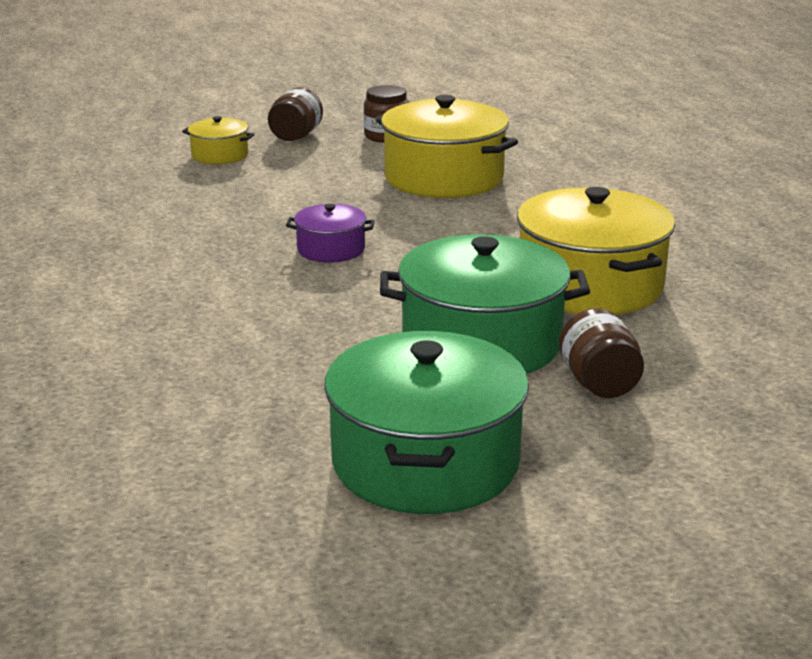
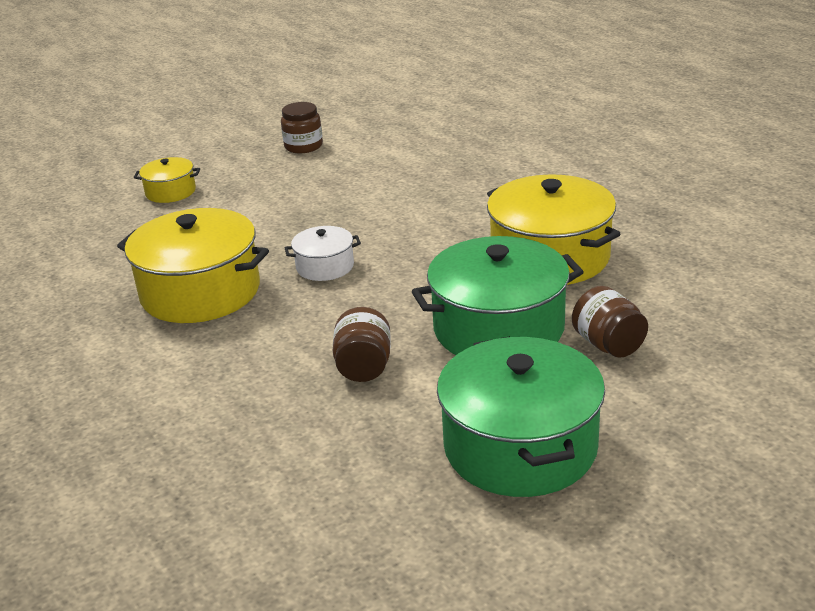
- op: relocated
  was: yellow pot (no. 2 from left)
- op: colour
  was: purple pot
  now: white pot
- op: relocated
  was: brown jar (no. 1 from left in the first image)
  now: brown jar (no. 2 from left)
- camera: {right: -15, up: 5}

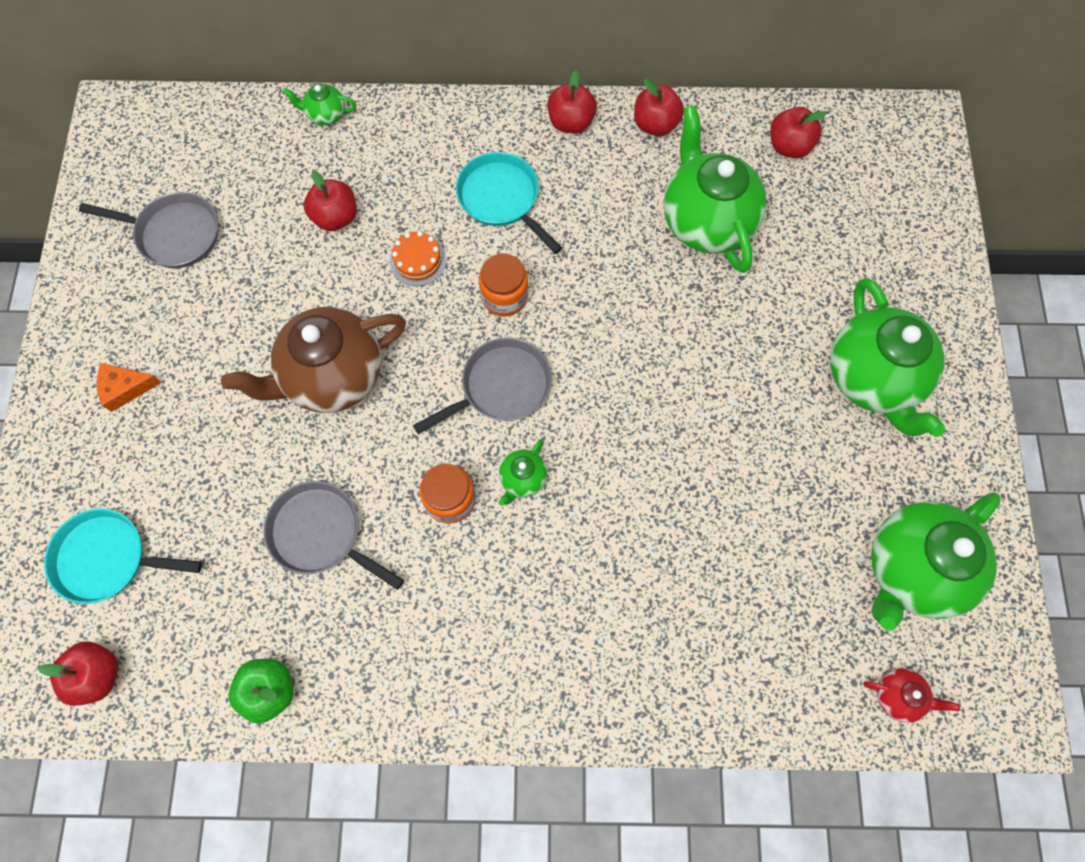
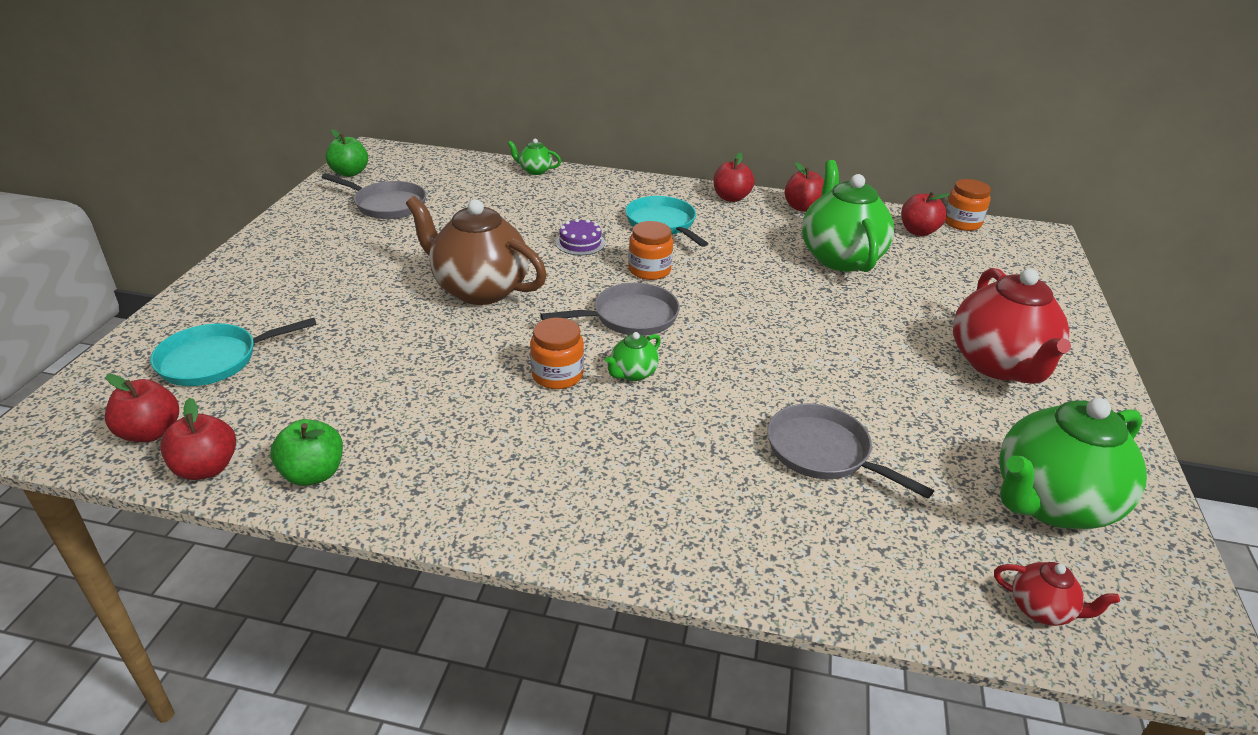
- op: spun
  was: turquoise pan (no. 1 from left)
  clockwise: -45
- op: relocated
  was: red apple (no. 2 from left)
- op: appeared
  now: green apple (no. 2 from left)
- op: spun
  was: brown teapot
  clockwise: 45
- op: colour
  was: orange cake
  now: purple cake
- op: relocated
  was: grey pan (no. 2 from left in the first image)
  now: grey pan (no. 3 from left)
- op: appeared
  now: orange jar (no. 3 from left)
- op: colour
  was: green teapot (no. 4 from left)
  now: red teapot (no. 1 from left)
- op: missing
  was: orange cheese
- camera: {right: 10, up: -35}

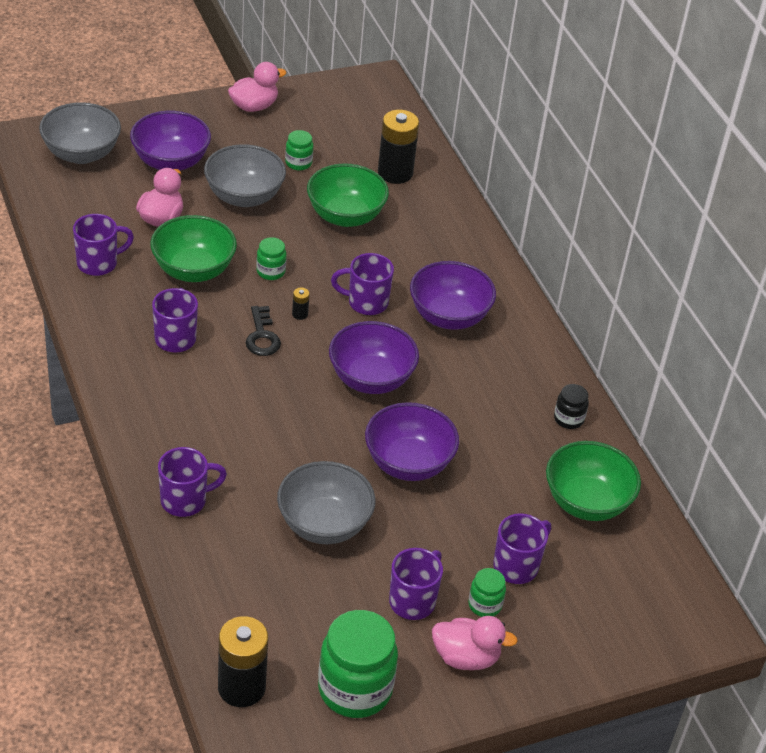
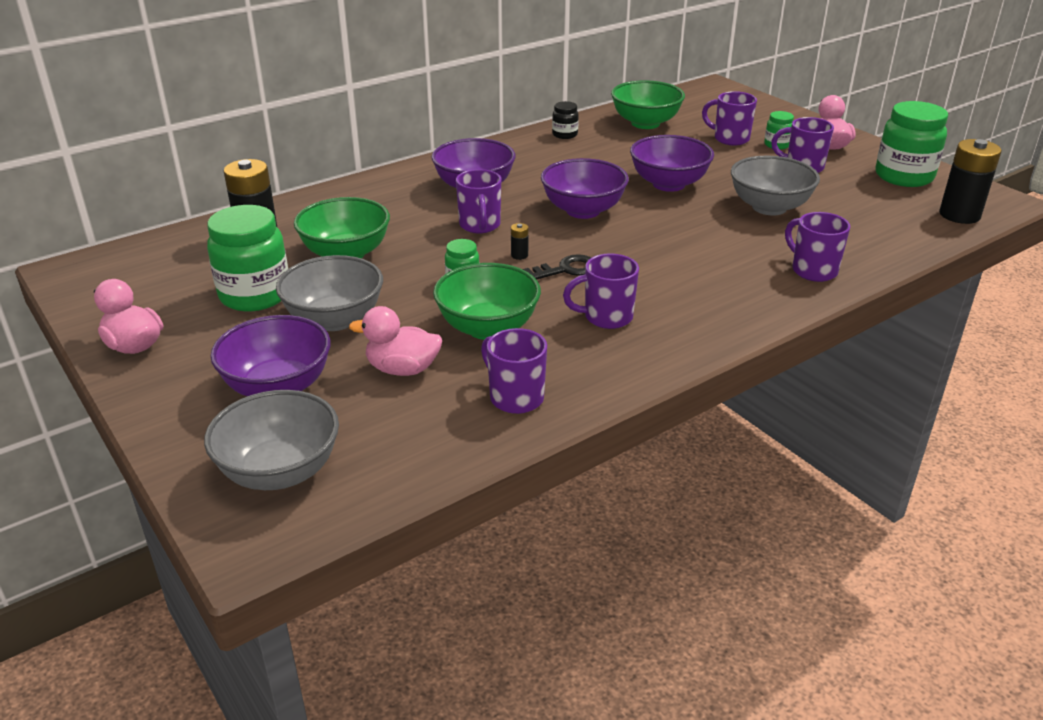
- op: size
  was: green jar (no. 2 from left in the first image)
  ratio: 2.07
- camera: {right: -100, up: -10}

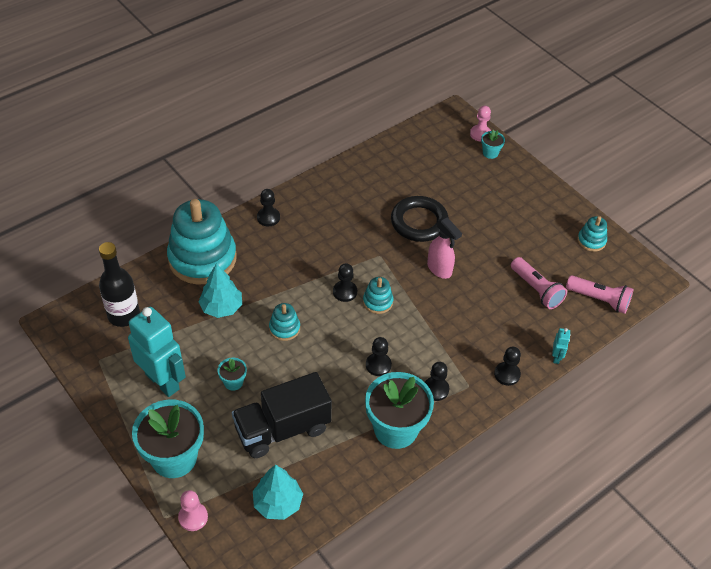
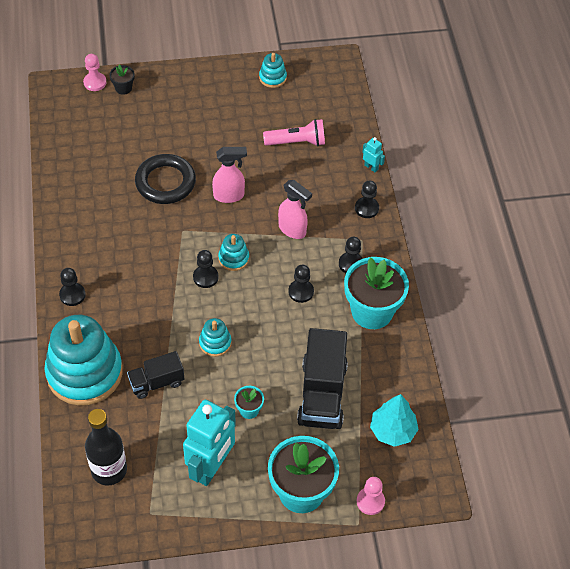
- op: colour
  was: turquoise flower pot (no. 4 from left)
  now: black flower pot
- op: exchanged
  was: turquoise tree (no. 1 from left)
  now: black truck (no. 1 from left)
- op: spun
  was: turquoise robot (no. 1 from left)
  clockwise: 135
- op: appeared
  now: pink spray bottle (no. 2 from left)
- op: missing
  was: pink flashlight (no. 2 from left)
- camera: {right: -60, up: 5}

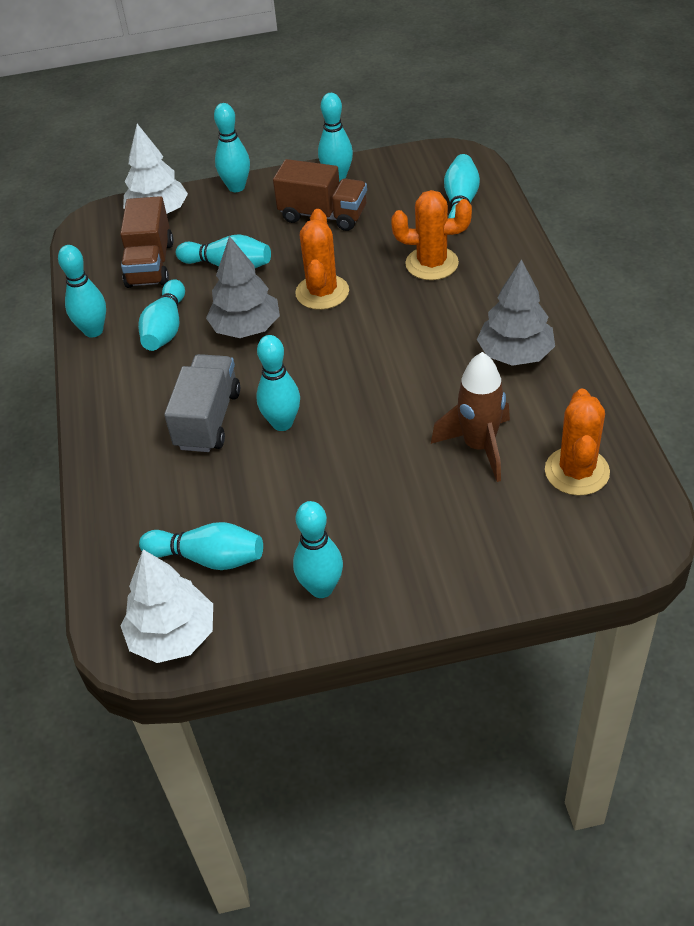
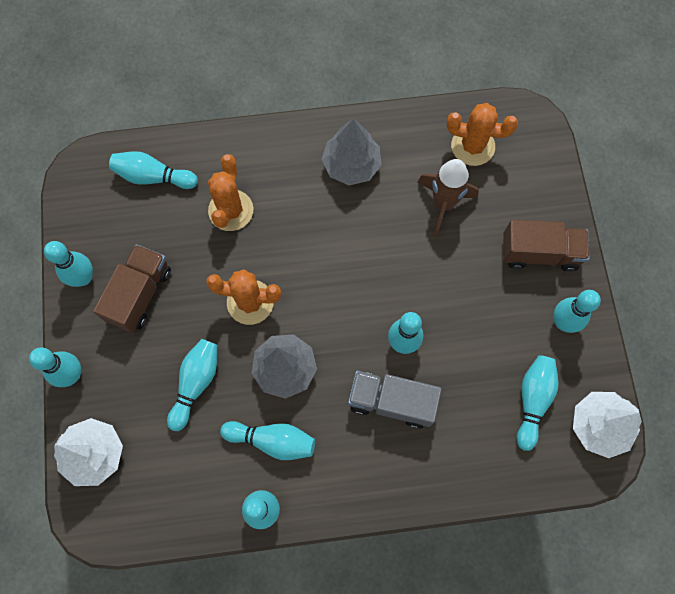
- op: relocated
  was: brown truck (no. 1 from left in the first image)
  now: brown truck (no. 2 from left)
- camera: {right: -90, up: 25}

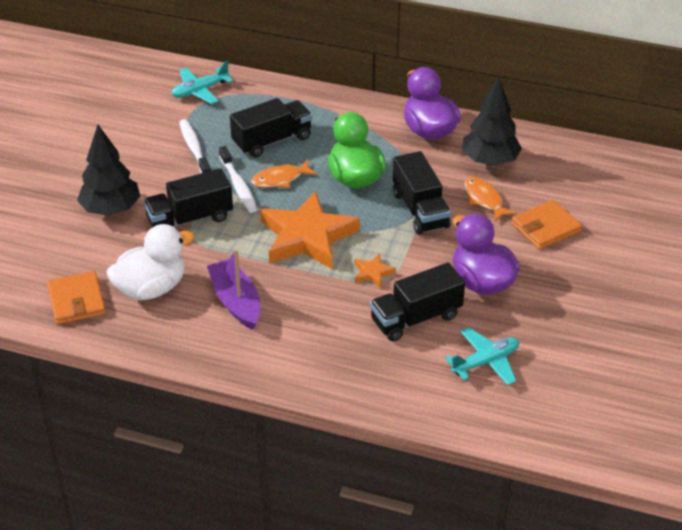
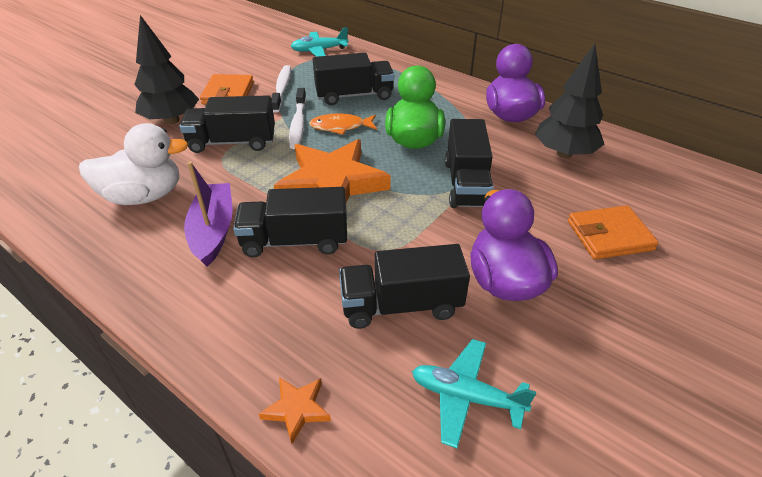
- op: relocated
  was: orange wallet (no. 1 from left)
- op: appeared
  now: black truck (no. 2 from left)
- op: relocated
  was: orange star (no. 2 from left in the first image)
  now: orange star (no. 1 from left)
- op: spun
  was: turquoise plane (no. 2 from left)
  clockwise: -150
- op: missing
  was: orange fish (no. 2 from left)
- camera: {right: 20, up: 0}

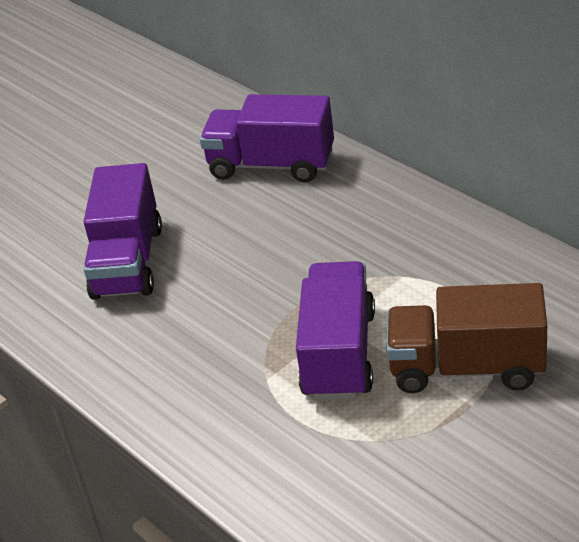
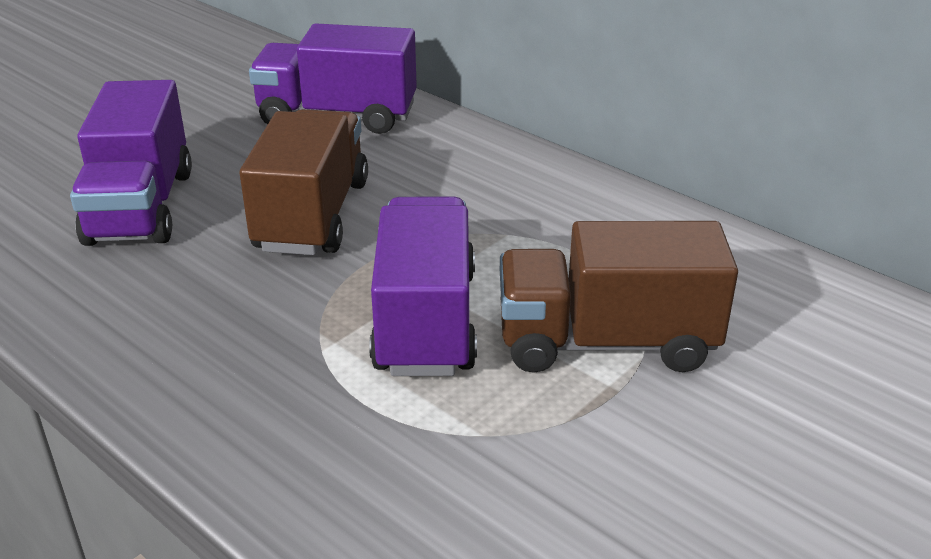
- op: appeared
  now: brown truck (no. 1 from left)
- camera: {right: -10, up: -5}

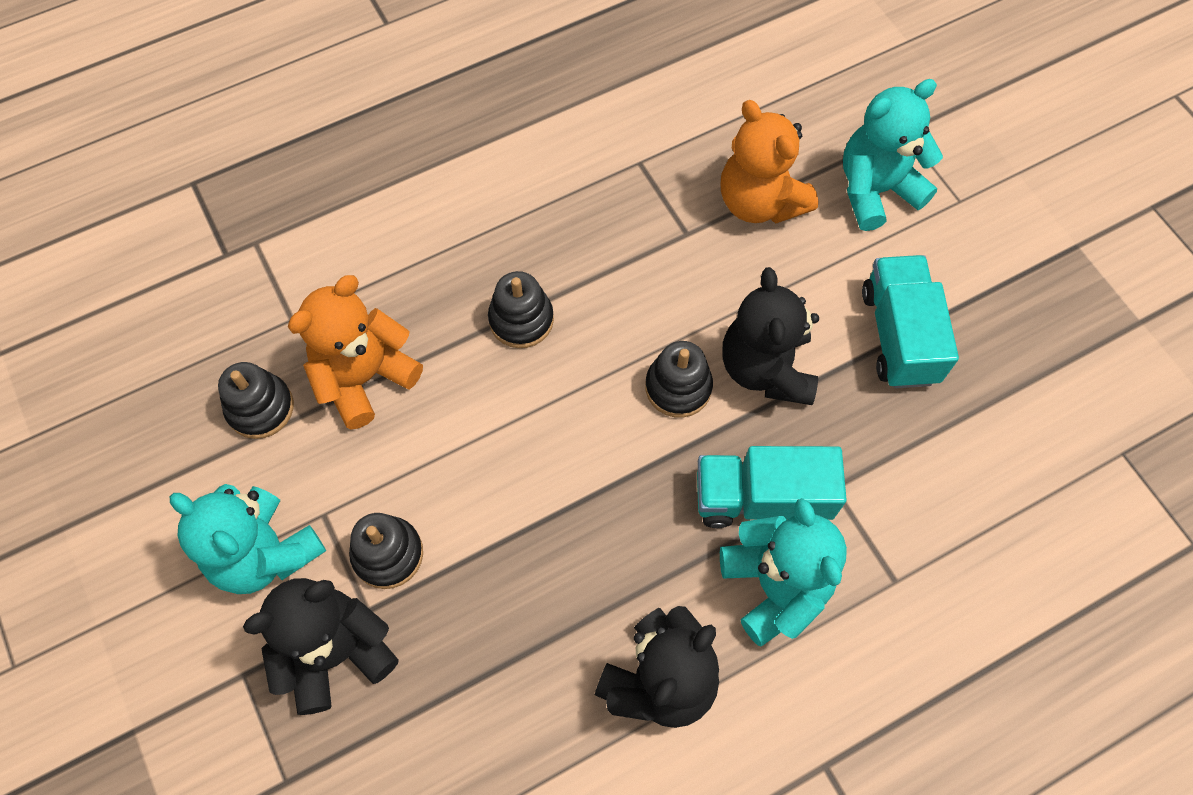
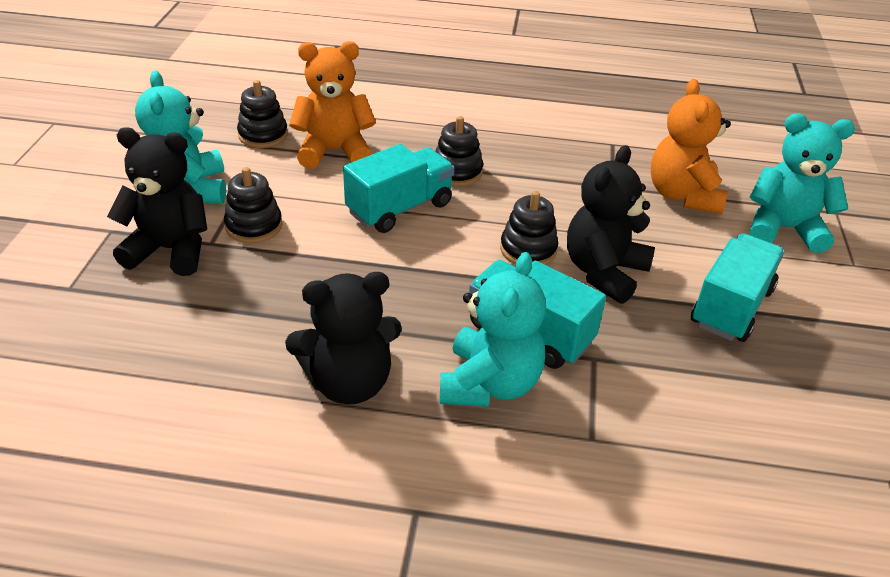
- op: appeared
  now: turquoise truck (no. 1 from left)
- camera: {right: 35, up: -25}

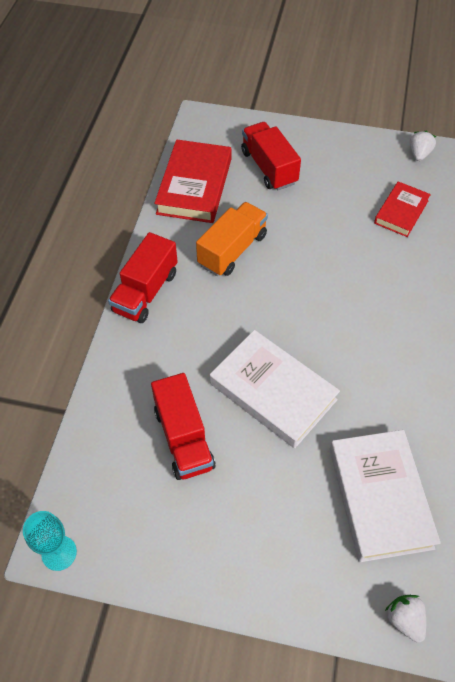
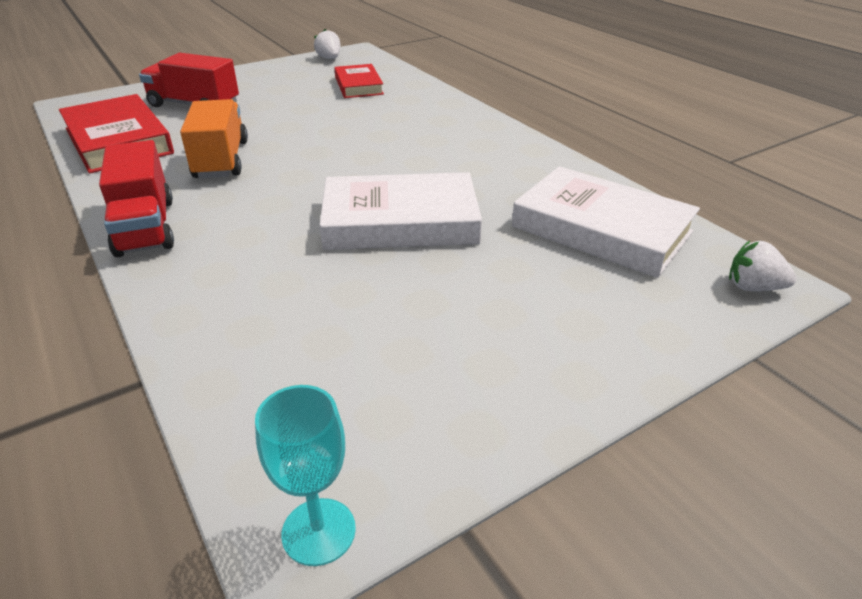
- op: missing
  was: red truck (no. 2 from left)
- camera: {right: -45, up: -20}

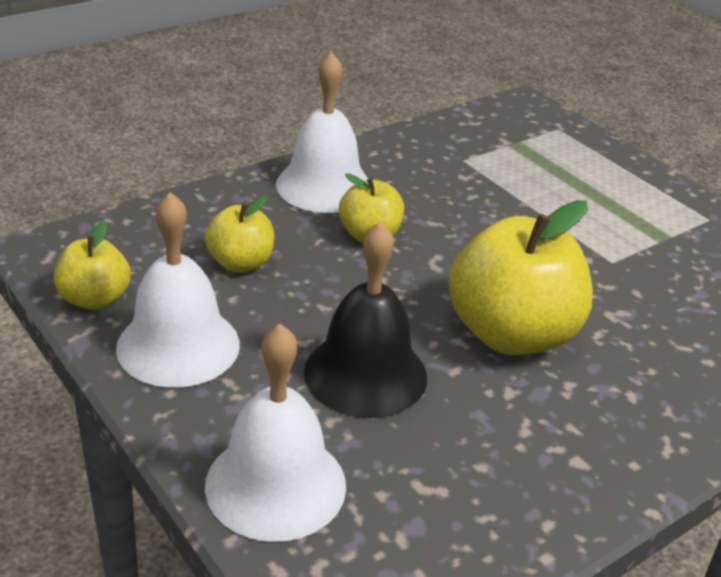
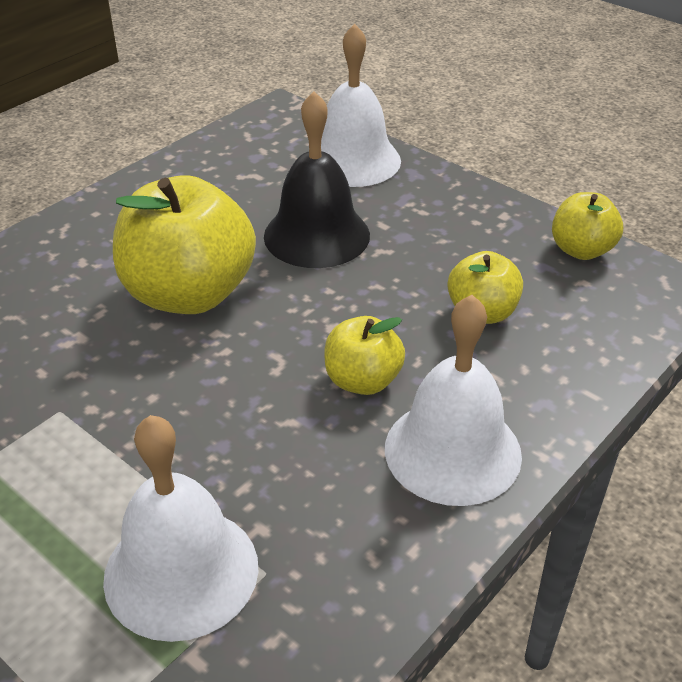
- op: relocated
  was: white bell (no. 1 from left)
- camera: {right: 170, up: 5}

